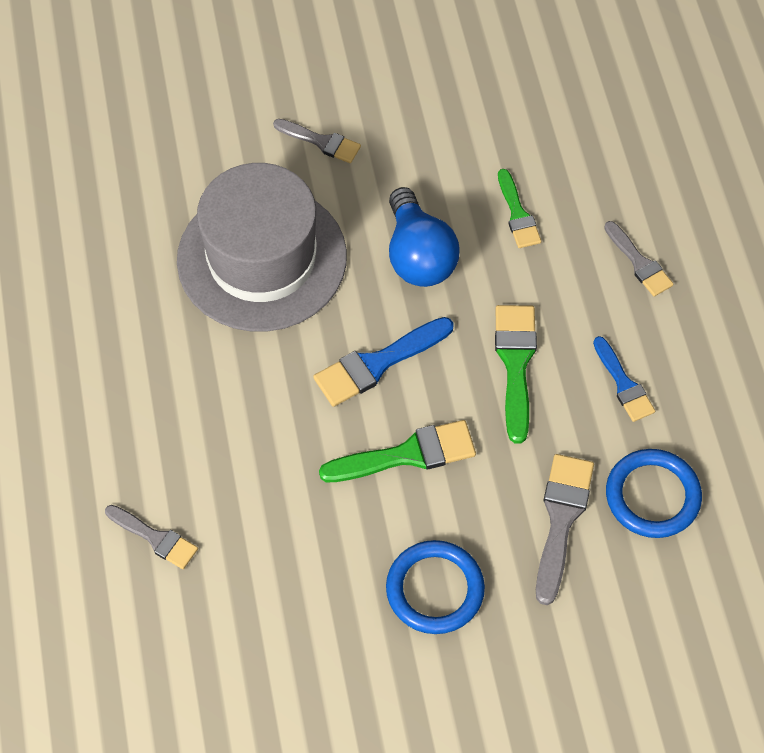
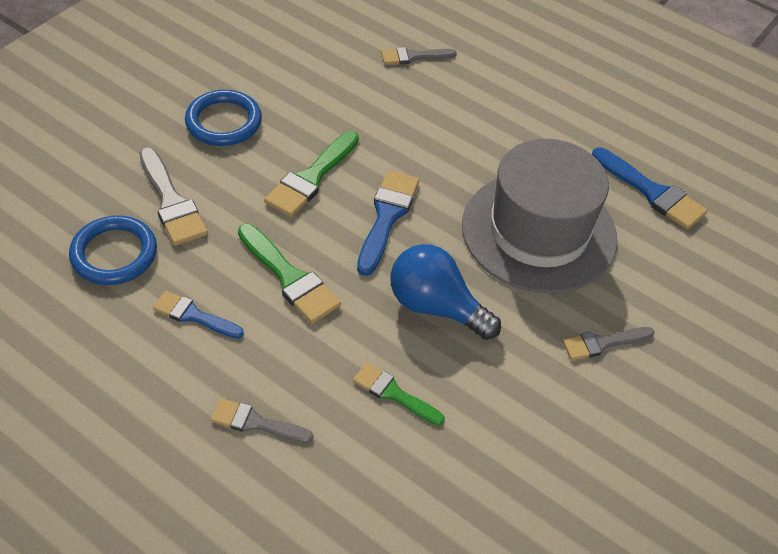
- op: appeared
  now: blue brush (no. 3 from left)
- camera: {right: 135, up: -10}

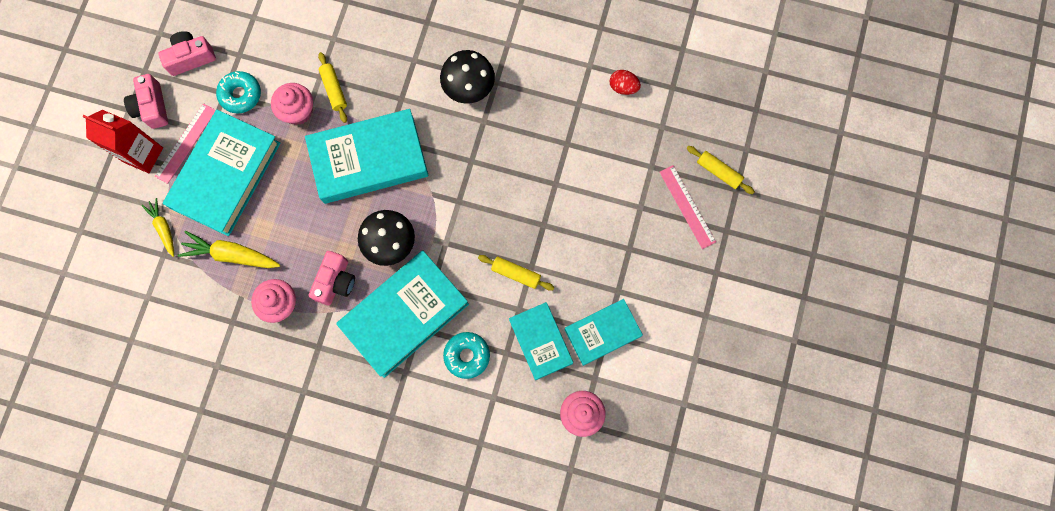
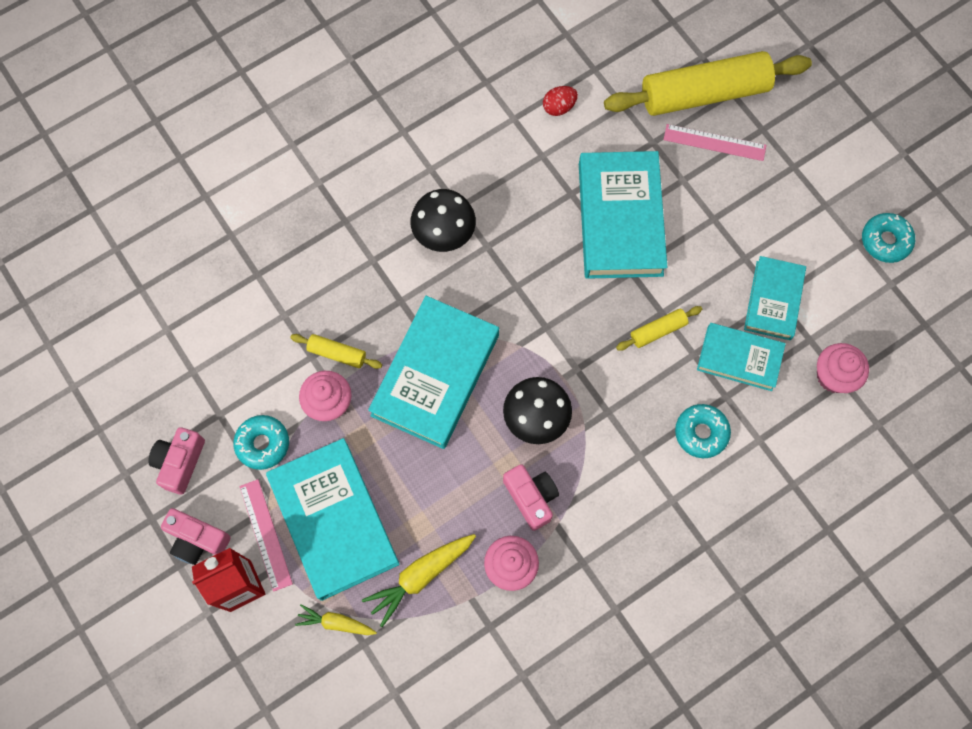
- op: relocated
  was: turquoise book (no. 3 from left)
- op: size
  was: yellow rolling pin (no. 3 from left)
  ratio: 2.34
- op: appeared
  now: turquoise donut (no. 3 from left)
- camera: {right: -50, up: -5}

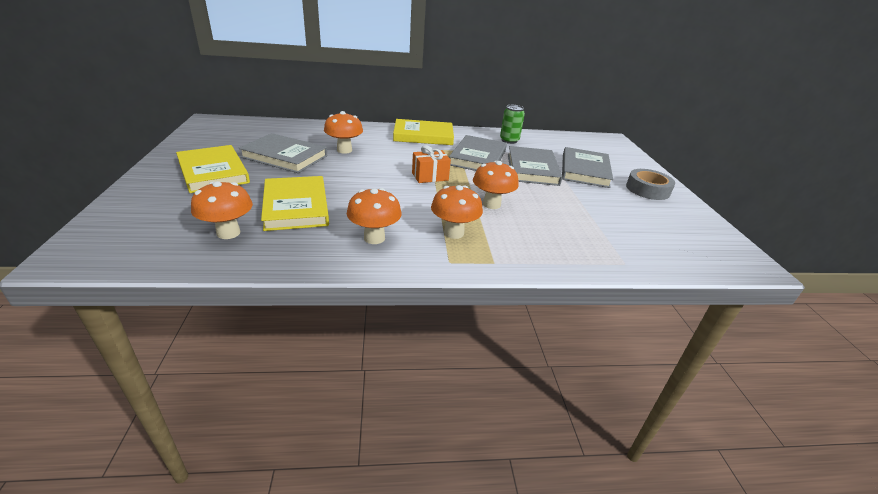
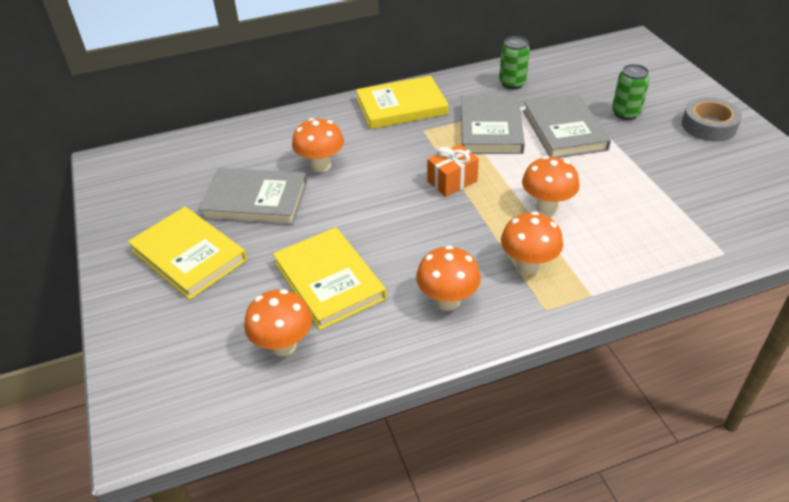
- op: exchanged
  was: grey book (no. 4 from left)
  now: green can (no. 2 from left)
- camera: {right: -10, up: 10}

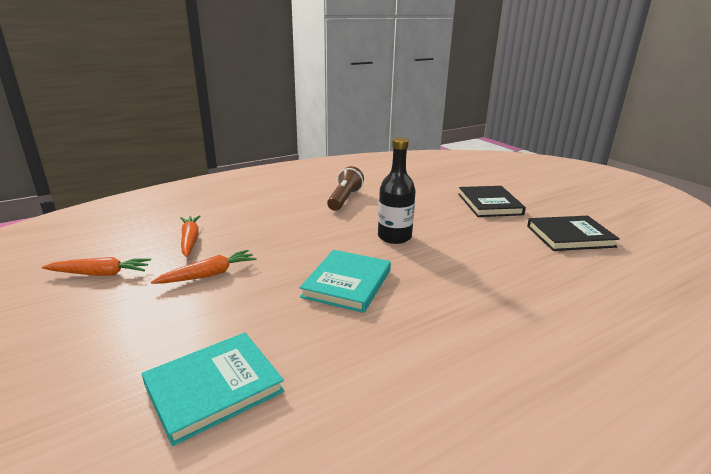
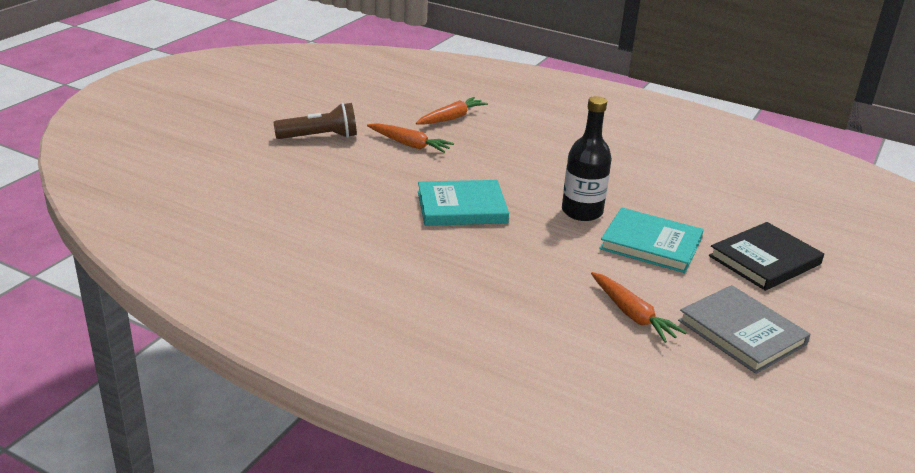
- op: relocated
  was: brown flashlight
- op: relocated
  was: orange carrot (no. 1 from left in the first image)
  now: orange carrot (no. 3 from left)
- op: relocated
  was: turquoise book (no. 1 from left in the first image)
  now: turquoise book (no. 2 from left)
- op: colour
  was: black book (no. 2 from left)
  now: grey book
- camera: {right: 60, up: 5}

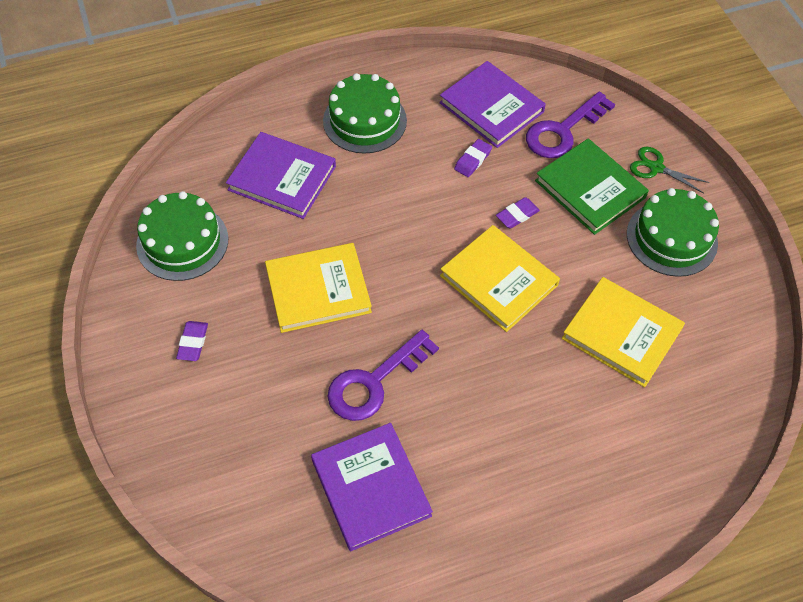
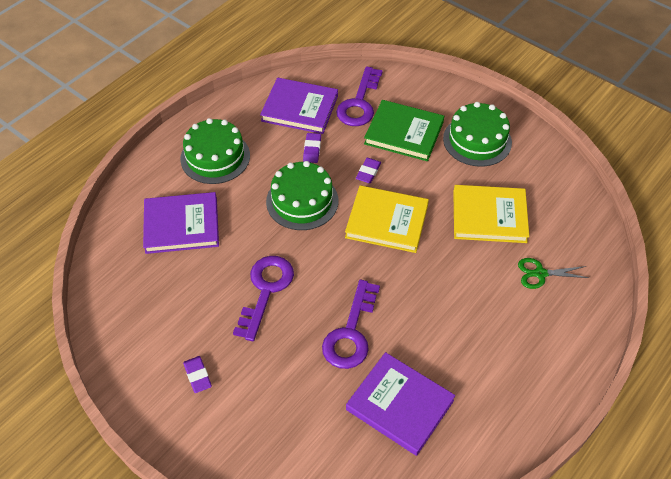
- op: exchanged
  was: yellow book (no. 1 from left)
  now: purple key (no. 1 from left)
- op: relocated
  was: green cake (no. 1 from left in the first image)
  now: green cake (no. 2 from left)
- op: relocated
  was: green scissors
- camera: {right: -30, up: -5}

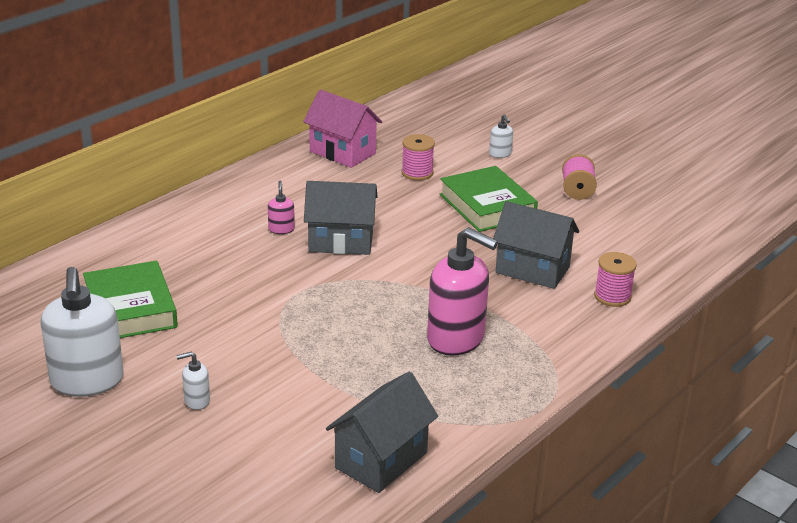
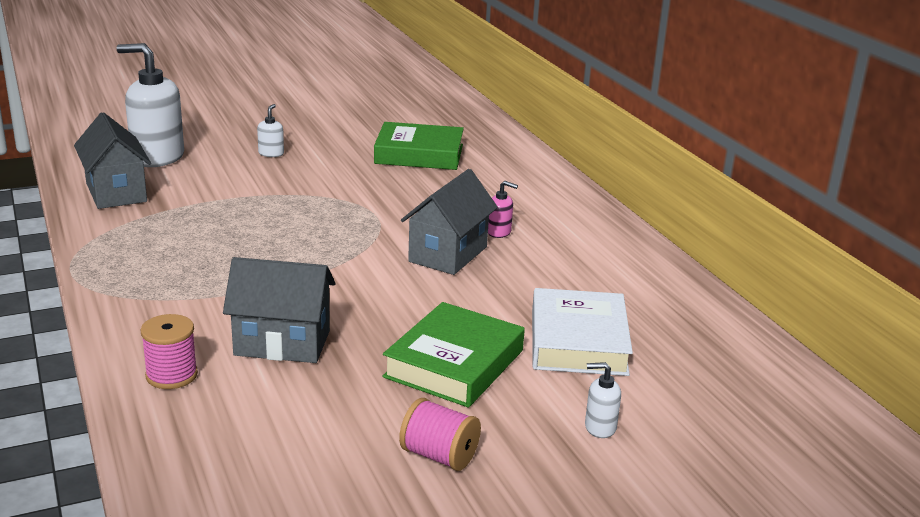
- op: relocated
  was: white soap dispenser (no. 1 from left)
- op: spun
  was: grey house (no. 3 from left in the first image)
  clockwise: 45
- op: spun
  was: green book (no. 2 from left)
  clockwise: -60
- op: exchanged
  was: pink spool (no. 1 from left)
  now: white book
- op: missing
  was: pink house
- op: missing
  was: pink soap dispenser (no. 2 from left)
- camera: {right: 115, up: -5}

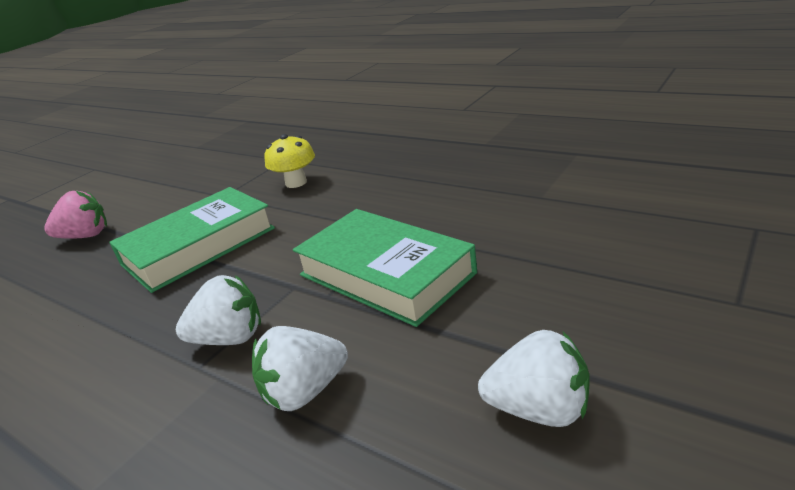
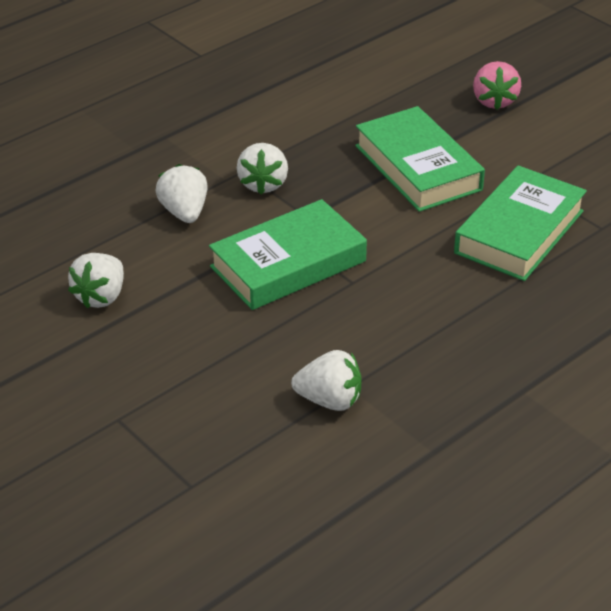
- op: appeared
  now: white strawberry (no. 4 from left)
- op: exchanged
  was: yellow mushroom
  now: green book (no. 3 from left)
- camera: {right: 100, up: 10}

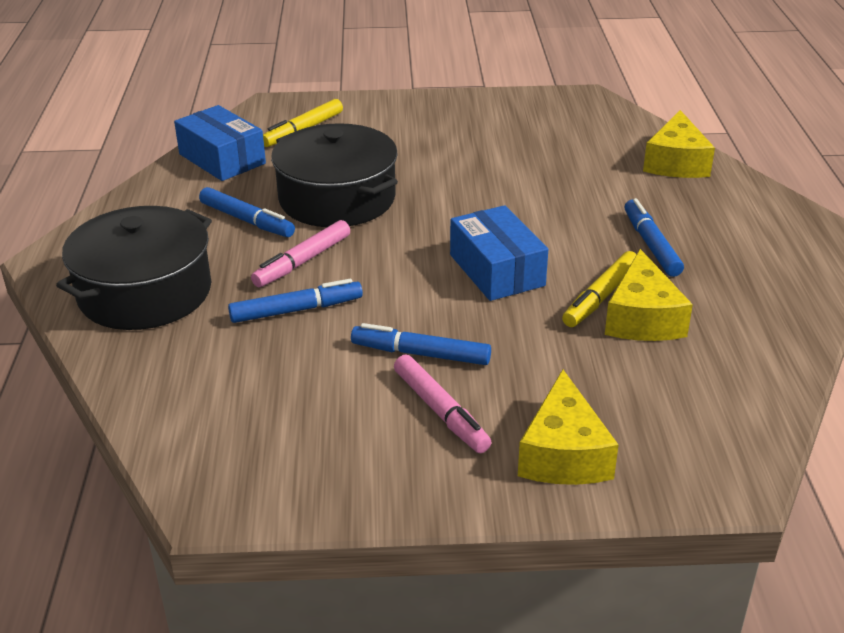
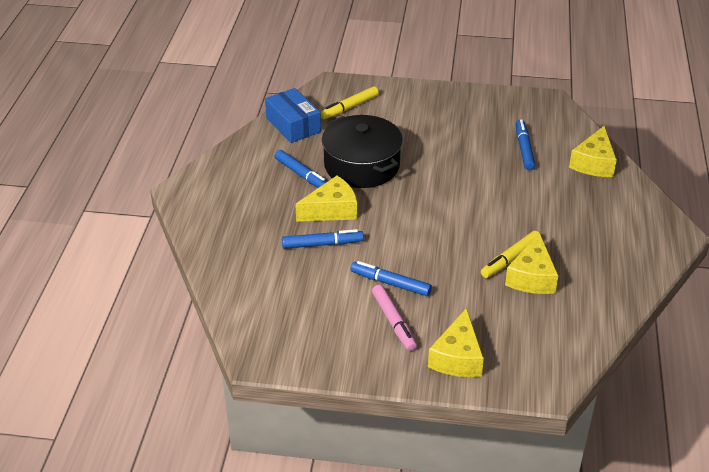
- op: exchanged
  was: pink marker (no. 1 from left)
  now: yellow cheese (no. 1 from left)
- op: relocated
  was: blue marker (no. 4 from left)
- op: missing
  was: black pot (no. 1 from left)
- op: missing
  was: blue box (no. 2 from left)
- camera: {right: 10, up: 5}

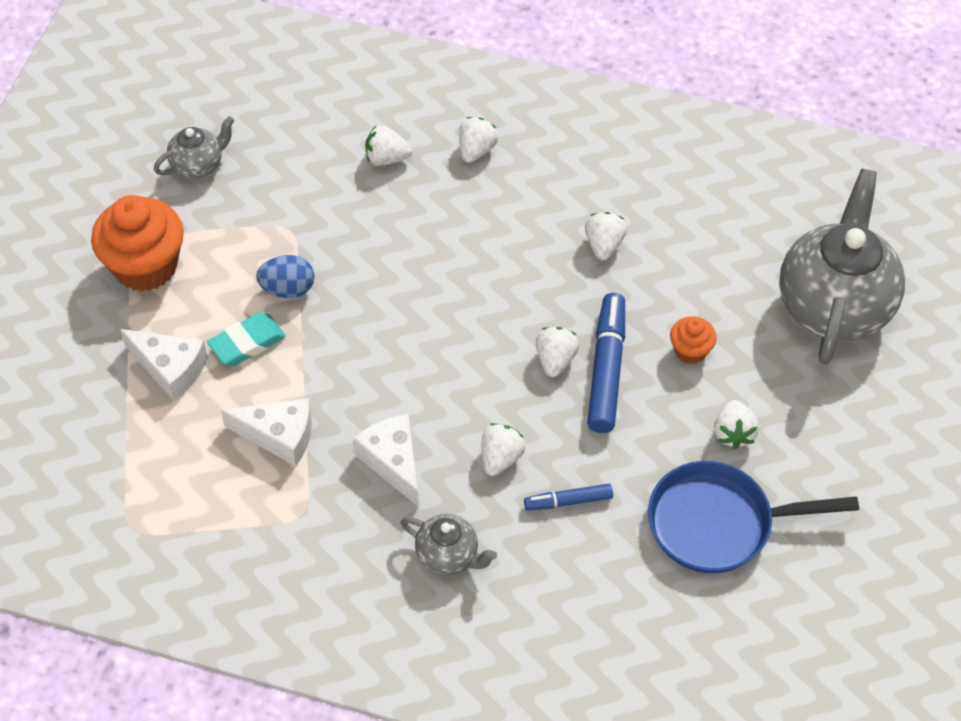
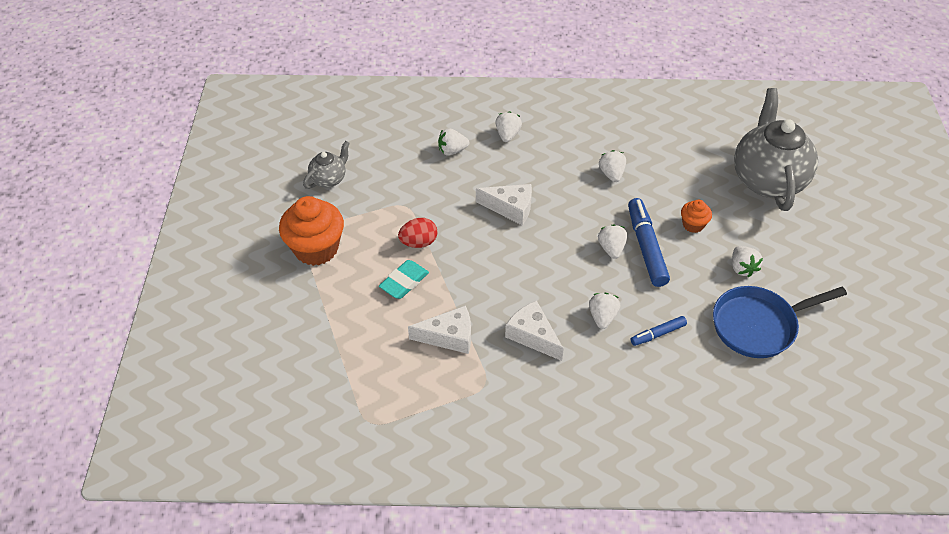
- op: colour
  was: blue egg
  now: red egg
- op: relocated
  was: white cheese (no. 1 from left in the first image)
  now: white cheese (no. 2 from left)
- op: missing
  was: grey teapot (no. 2 from left)
- camera: {right: -15, up: -5}

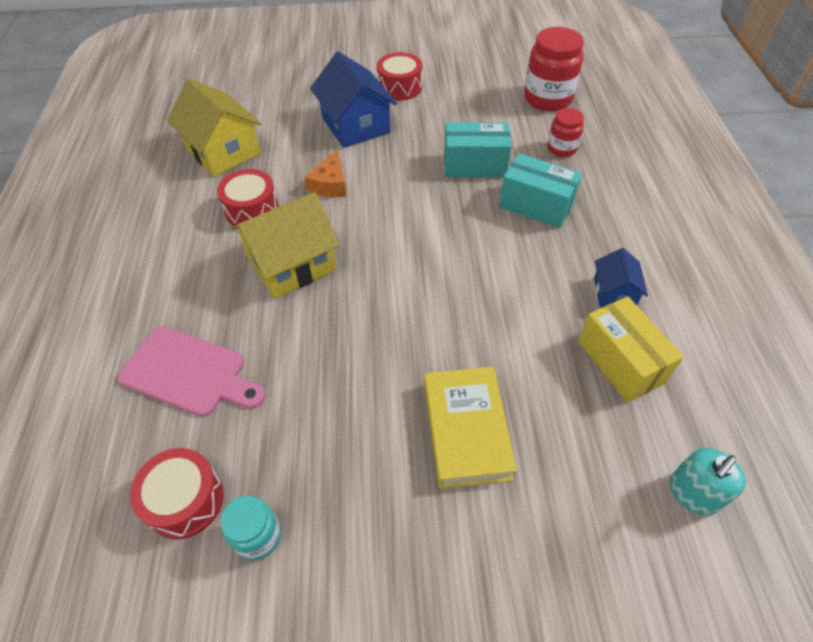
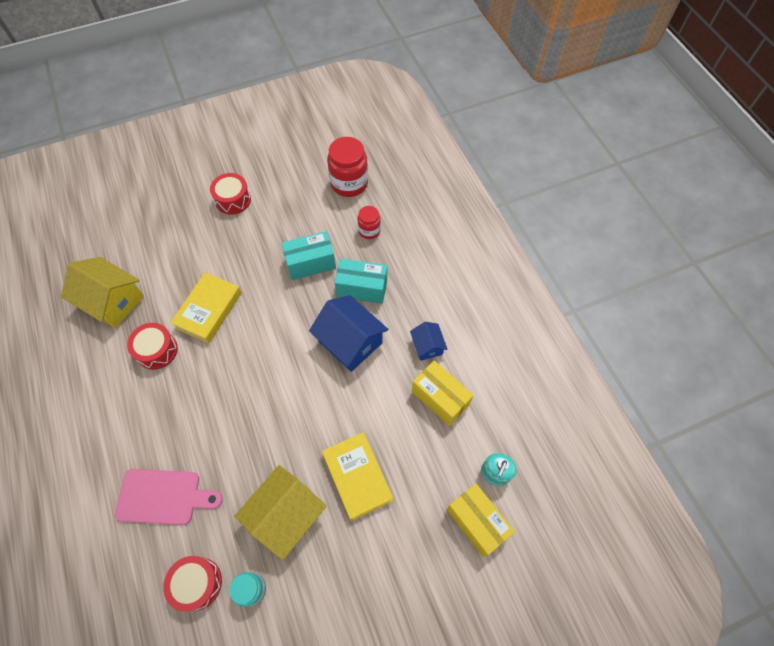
- op: exchanged
  was: orange cheese
  now: yellow book (no. 1 from left)
- op: relocated
  was: yellow house (no. 2 from left)
- op: relocated
  was: blue house (no. 1 from left)
- op: appeared
  now: yellow box (no. 2 from left)
- camera: {right: -20, up: 10}

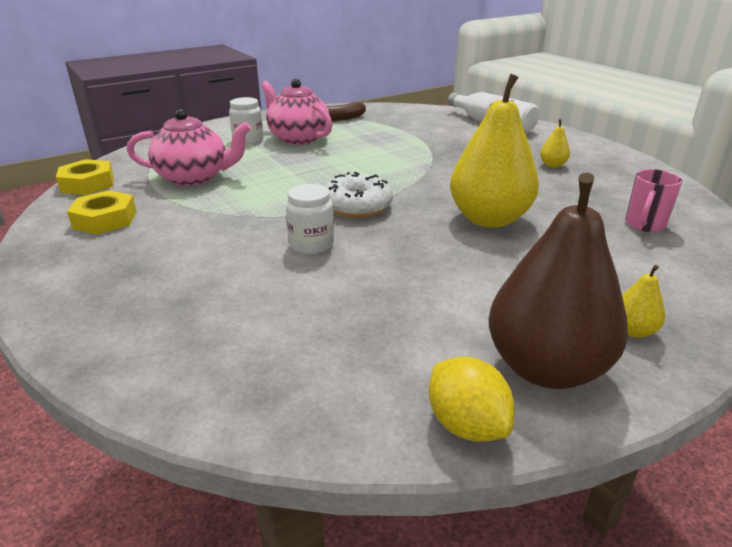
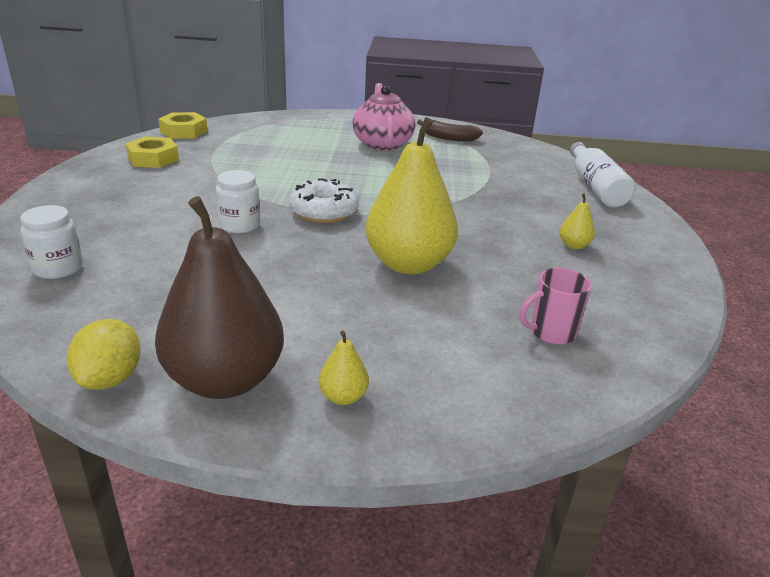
- op: relocated
  was: white jar (no. 1 from left)
- op: missing
  was: pink teapot (no. 1 from left)
- camera: {right: 35, up: 0}

